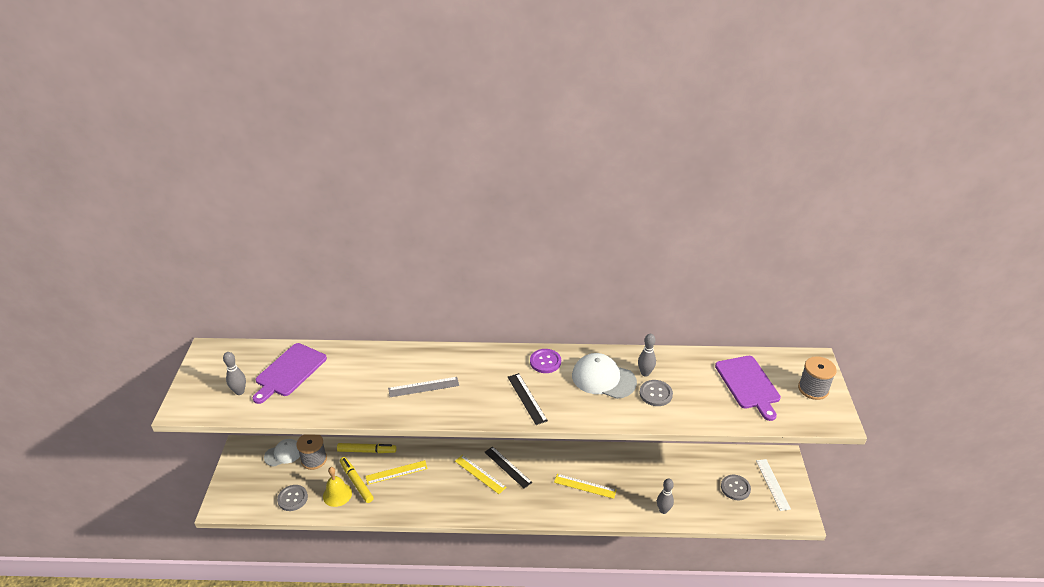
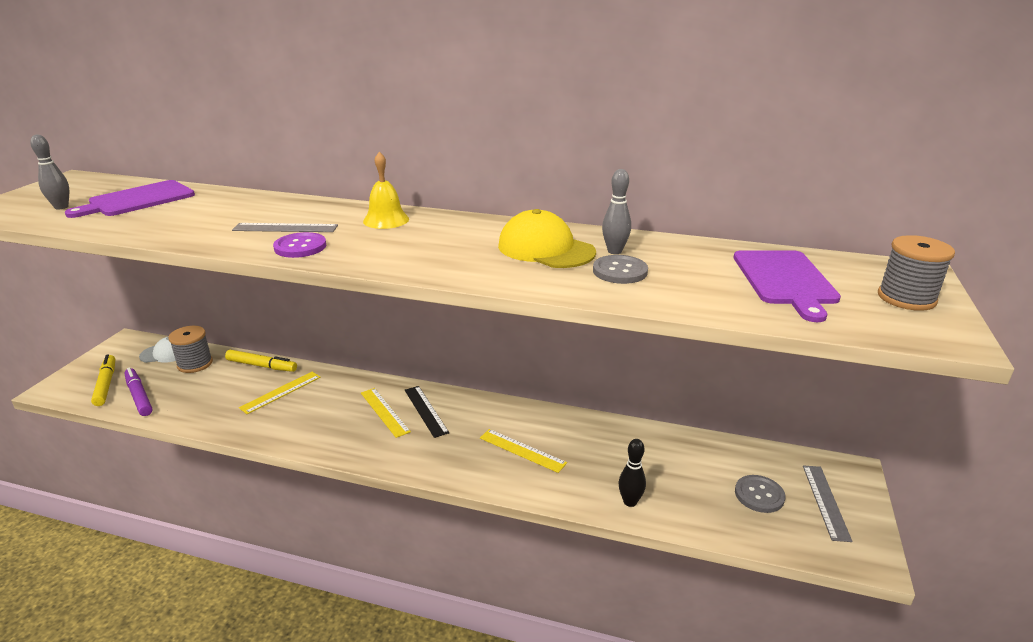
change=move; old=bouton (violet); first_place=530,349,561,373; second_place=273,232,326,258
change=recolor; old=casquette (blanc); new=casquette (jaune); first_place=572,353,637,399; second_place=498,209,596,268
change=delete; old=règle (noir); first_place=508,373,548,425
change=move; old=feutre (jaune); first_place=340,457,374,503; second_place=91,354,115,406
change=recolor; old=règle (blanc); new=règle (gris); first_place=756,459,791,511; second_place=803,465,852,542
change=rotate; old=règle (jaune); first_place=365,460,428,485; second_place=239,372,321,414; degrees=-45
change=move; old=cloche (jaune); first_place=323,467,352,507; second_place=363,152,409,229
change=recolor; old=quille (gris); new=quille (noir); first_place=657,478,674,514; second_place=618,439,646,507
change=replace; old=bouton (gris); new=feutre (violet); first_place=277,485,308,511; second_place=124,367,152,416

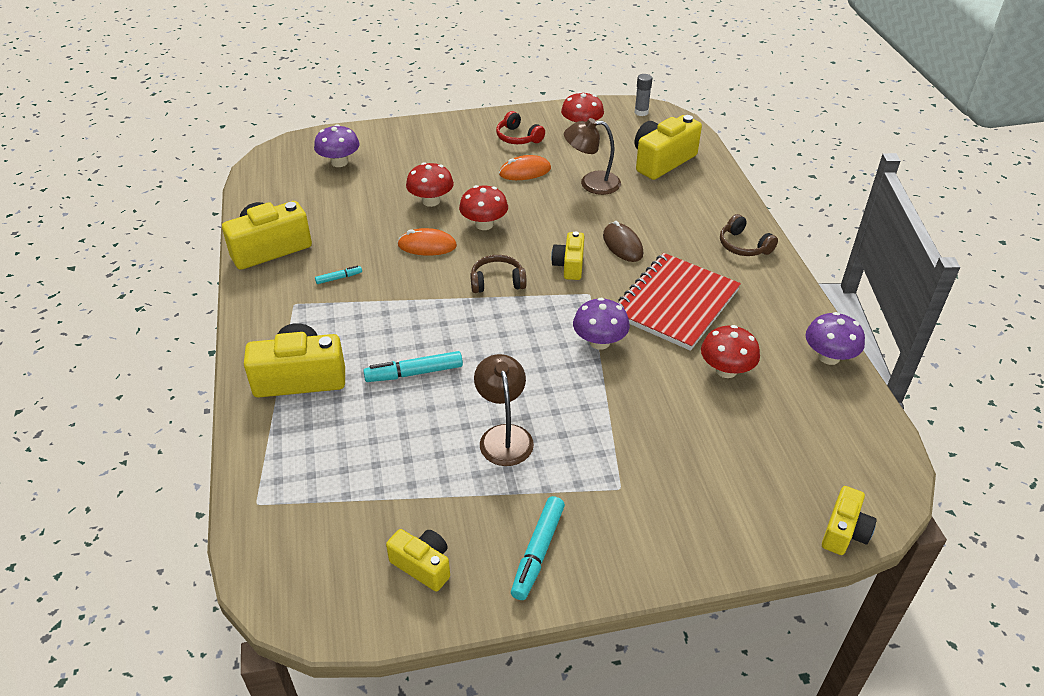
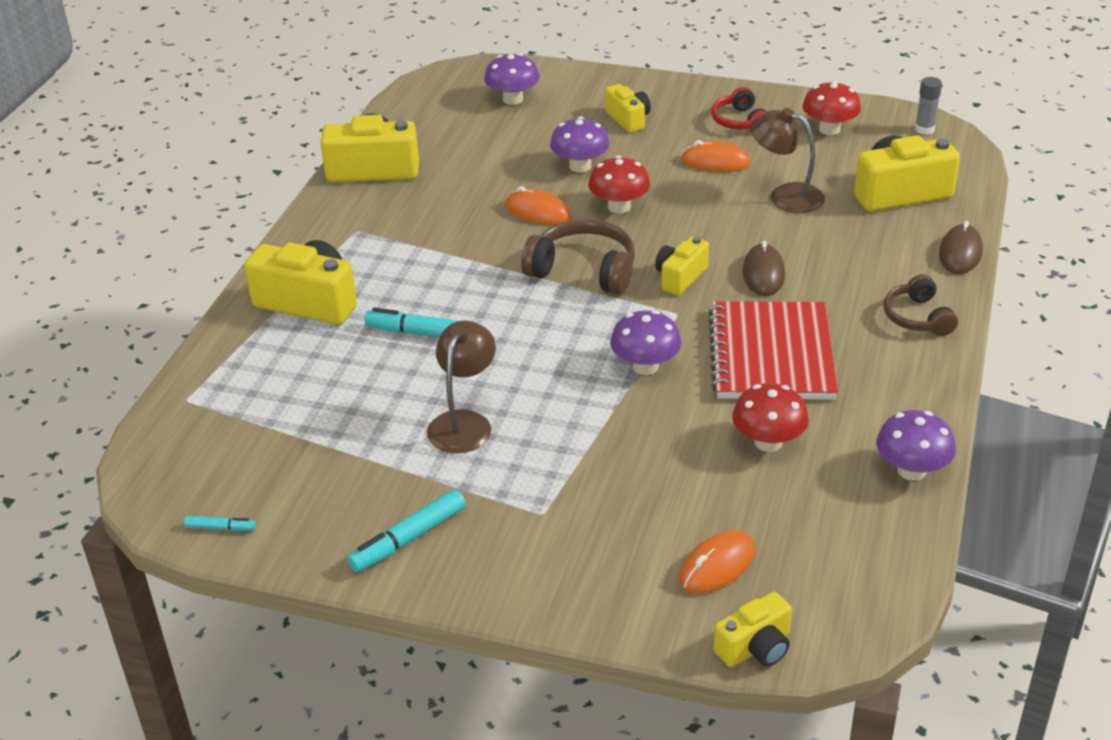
change=recolor; old=champignon (rouge); new=champignon (violet); first_place=406,162,454,207; second_place=550,117,610,172
change=rotate; old=carnet (rouge); first_place=618,253,741,351; second_place=708,301,838,400; degrees=-60
change=resize; old=casque audio (marron); first_place=470,255,527,293; second_place=521,219,635,295; factor=1.56
change=move; old=feutre (turquoise); first_place=315,266,362,284; second_place=184,516,256,531
change=move; old=appareil photo (jaune); first_place=386,529,450,591; second_place=605,84,651,133
change=insert; new=souris (marron); second_place=939,221,983,274
change=insert; new=souris (orange); second_place=679,530,756,594

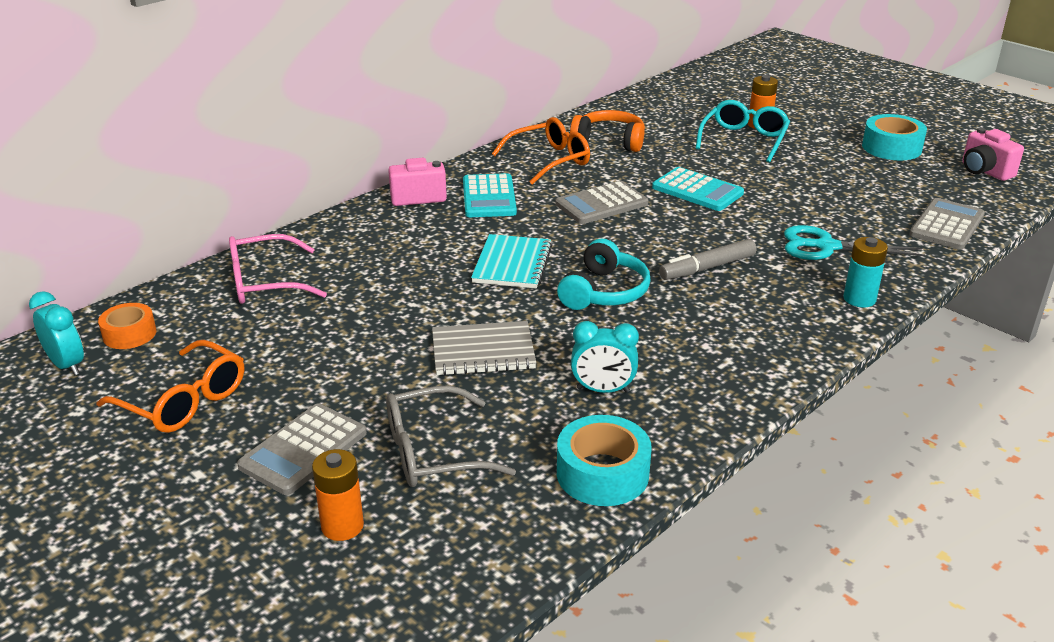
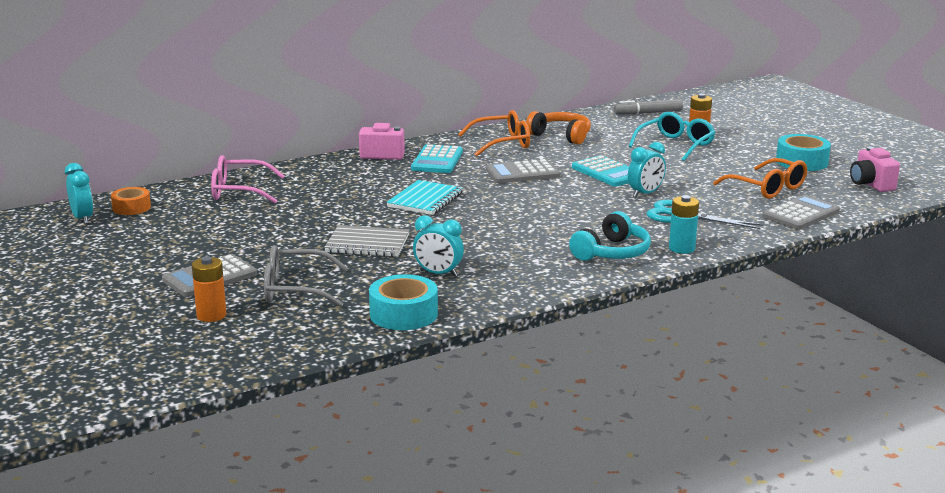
change=move; old=casque audio (turquoise); first_place=557,238,651,310; second_place=569,211,651,261
change=move; old=feutre (gris); first_place=659,239,756,280; second_place=614,99,683,115
change=move; old=lunettes (orange); first_place=97,340,244,433; second_place=713,158,807,199
change=insert; new=réveil (turquoise); second_place=628,142,666,197

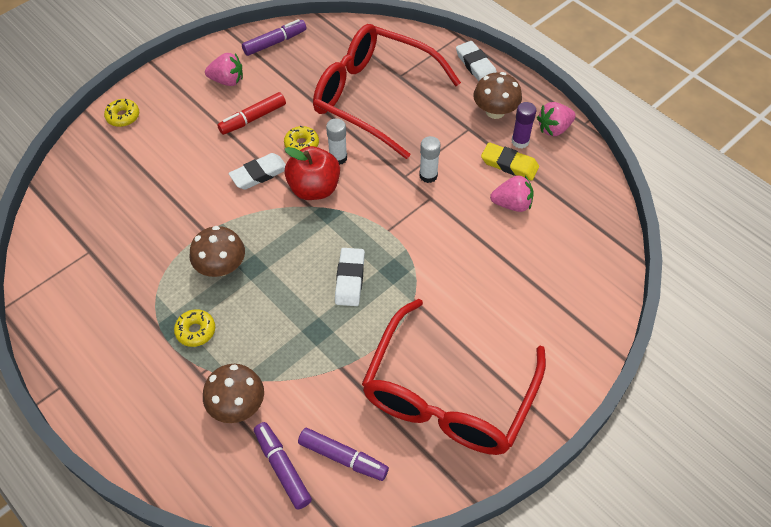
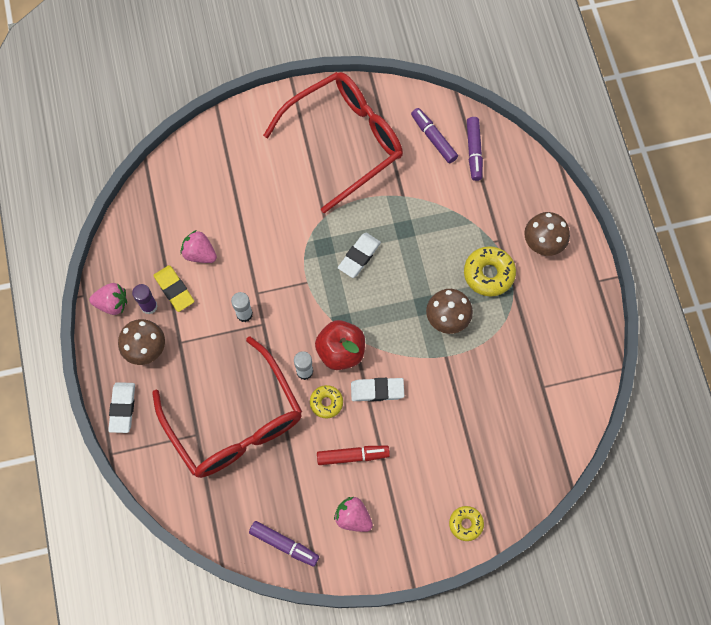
change=rotate; old=feutre (violet); first_place=242,19,306,56; second_place=249,521,319,567; degrees=-150
change=resize; old=beignet (jaune); first_place=174,309,215,347; second_place=464,246,516,296; factor=1.61
change=move; old=champignon (marron); first_place=203,364,264,423; second_place=524,212,570,256

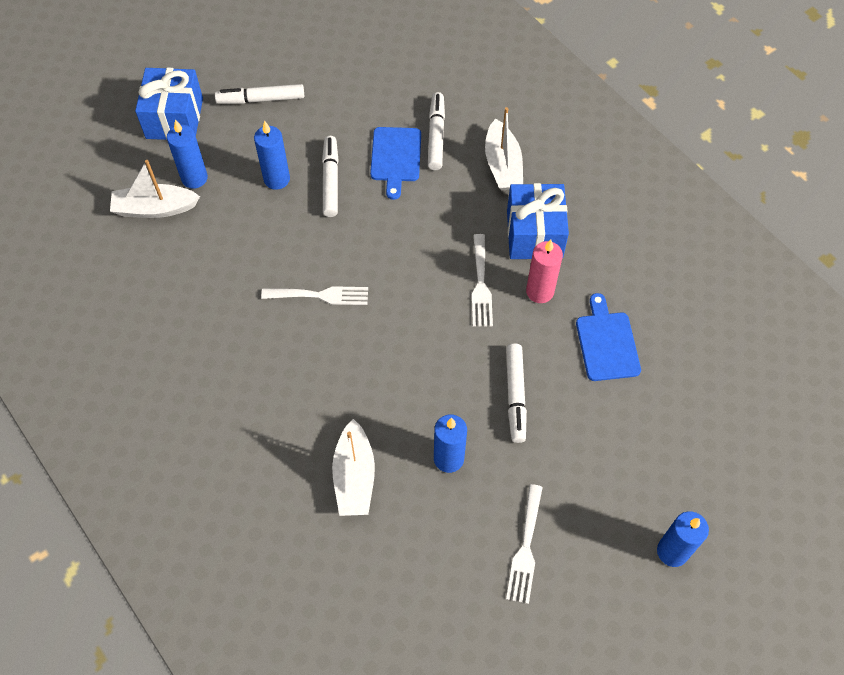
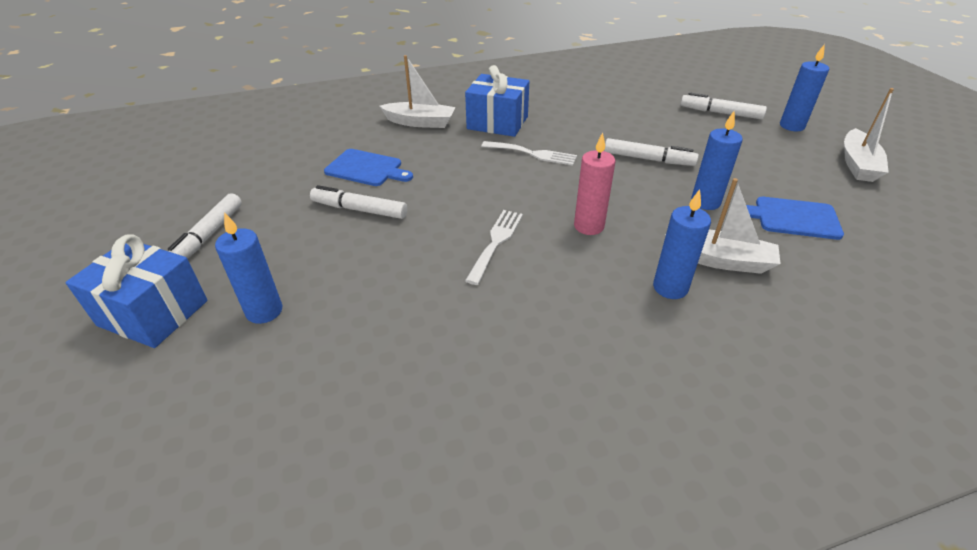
change=move; old=feutre (blanc); first_place=428,92,445,170; second_place=681,92,767,119
change=move; old=bougie (bleu); first_place=254,121,290,190; second_place=653,189,711,299
change=move; old=bateau (blanc); first_place=110,160,200,218; second_place=844,88,894,182
change=move; old=bougie (rose); first_place=526,239,563,303; second_place=574,132,615,235
change=move; old=planche à découper (bleu); first_place=576,293,641,381; second_place=746,197,844,240
change=delete; old=fourchette (blanc); first_place=506,484,543,604

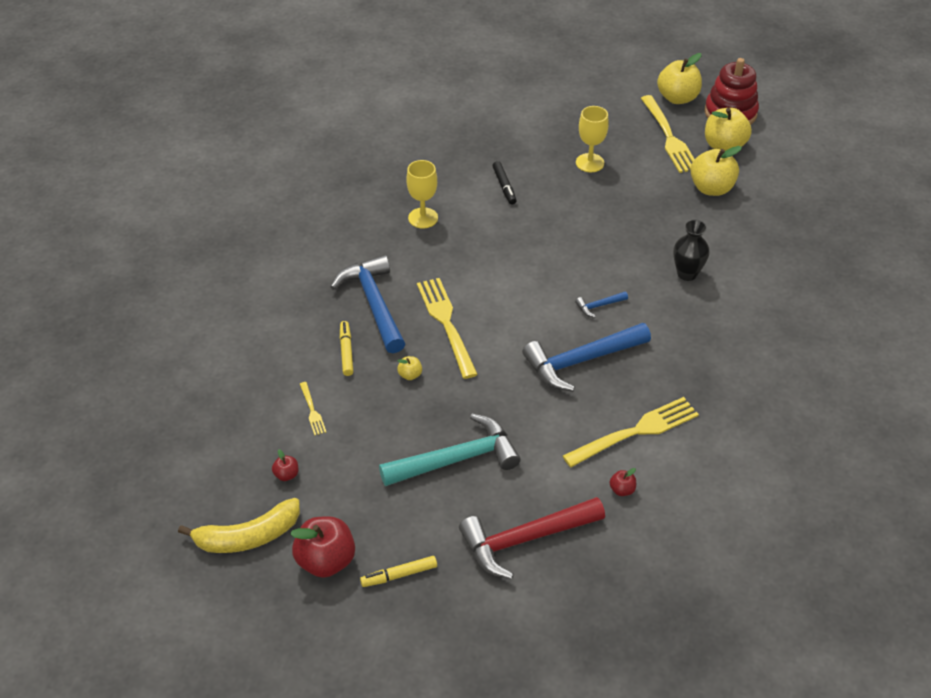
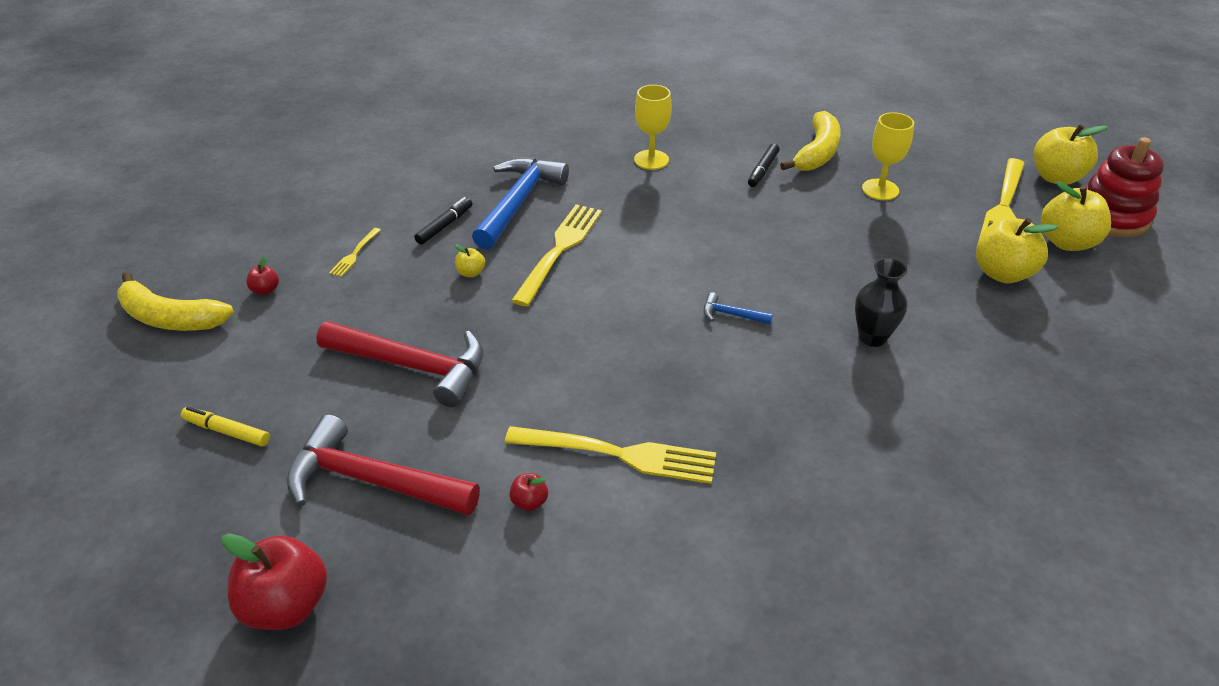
change=recolor; old=feutre (jaune); new=feutre (noir); first_place=340,321,353,376; second_place=414,197,472,245
change=delete; old=marteau (bleu); first_place=522,323,651,391
change=recolor; old=marteau (turquoise); new=marteau (rouge); first_place=379,414,521,486; second_place=316,321,483,407
change=move; old=pomme (rouge); first_place=290,516,355,578; second_place=221,533,327,630
change=insert; new=banane (jaune); second_place=780,111,841,171

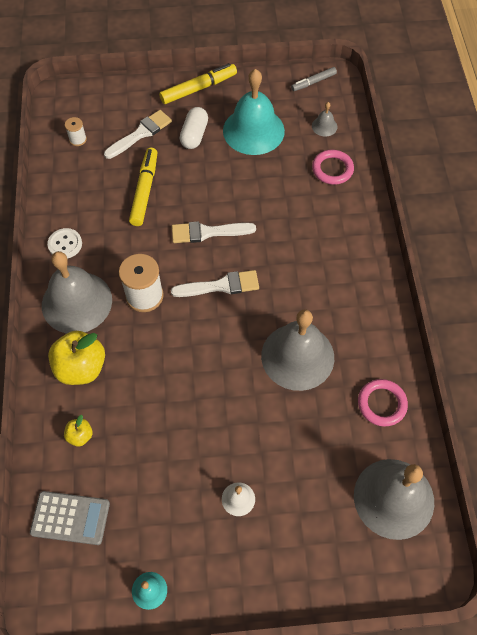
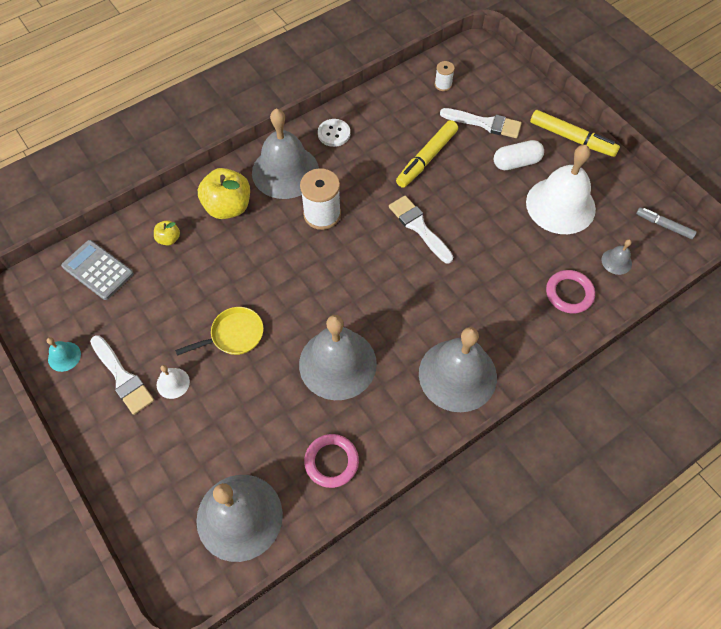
change=recolor; old=cloche (turquoise); new=cloche (blanc); first_place=223,69,285,155; second_place=526,145,596,234
change=rotate; old=feutre (jaune); first_place=129,148,158,226; second_place=396,120,458,188; degrees=150
change=move; old=pinceau (blanc); first_place=171,270,259,297; second_place=90,335,154,415
change=rotate; old=calculatrice (gris); first_place=30,491,110,545; second_place=61,240,134,300; degrees=150
change=insert; new=poêle (jaune); second_place=175,307,263,356
change=insert; new=cloche (gris); second_place=419,327,497,412

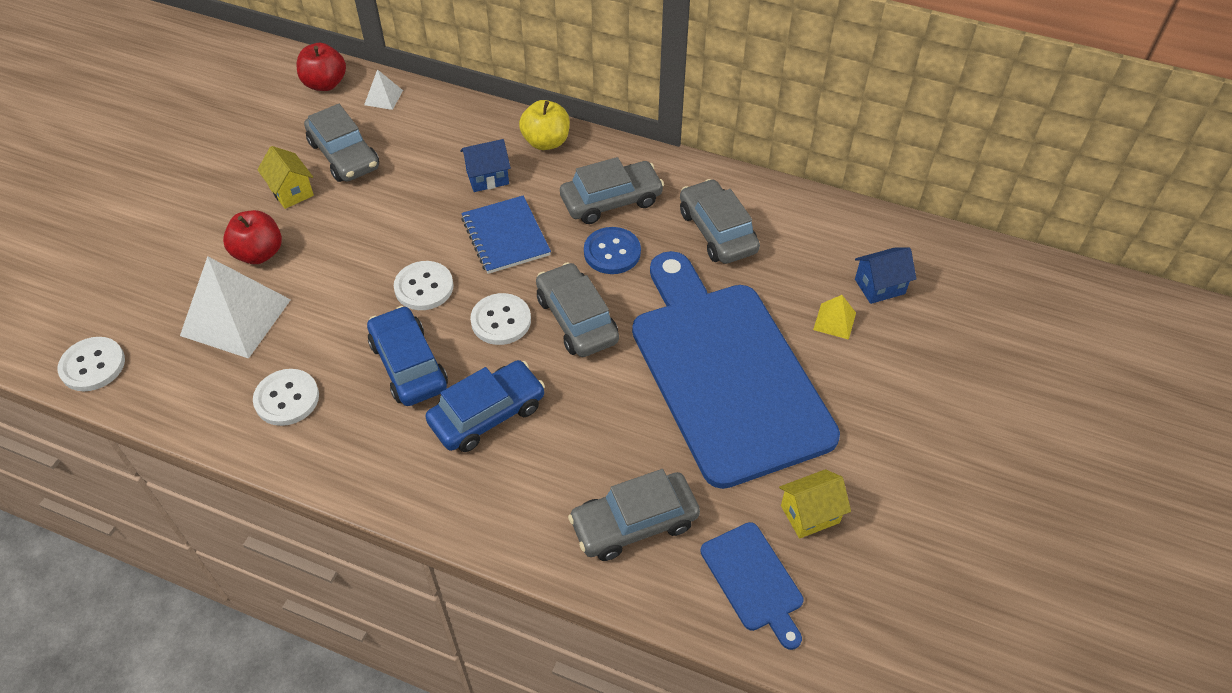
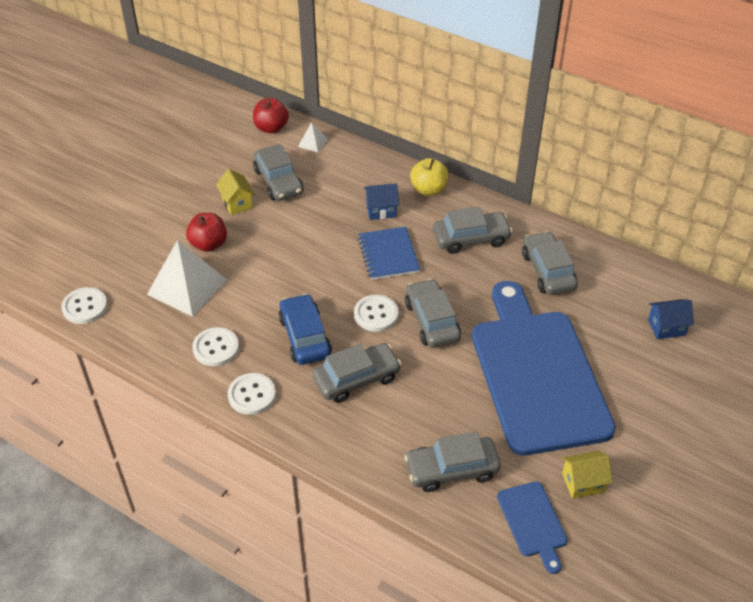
change=delete; old=bouton (bleu); first_place=584,227,641,274
change=move; old=bouton (blanc); first_place=394,261,454,310; second_place=228,373,276,415
change=delete; old=pyramide (jaune); first_place=813,295,856,340
change=recolor; old=voiture (bleu); new=voiture (gris); first_place=425,360,545,452; second_place=312,343,401,403

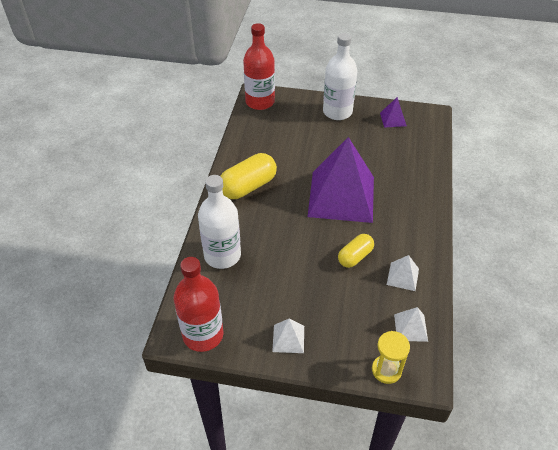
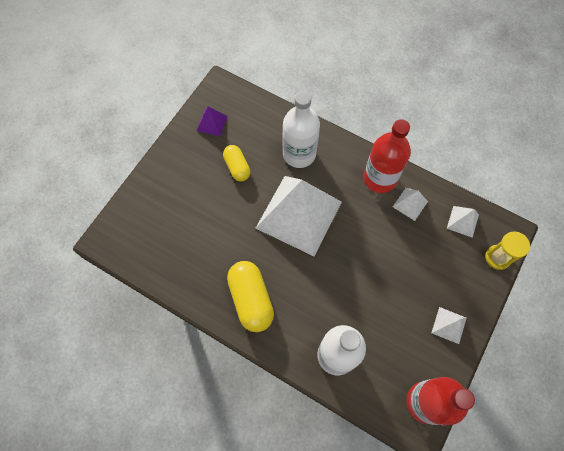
change=move; old=bouteille (rouge); first_place=243,23,275,110; second_place=364,119,411,193
change=move; old=bouteille (blanc); first_place=323,33,357,120; second_place=283,91,320,168
change=recolor; old=pyramide (violet); new=pyramide (blanc); first_place=308,137,374,223; second_place=255,176,342,257
change=move; old=gélule (jaune); first_place=338,234,374,268; second_place=223,145,251,182

